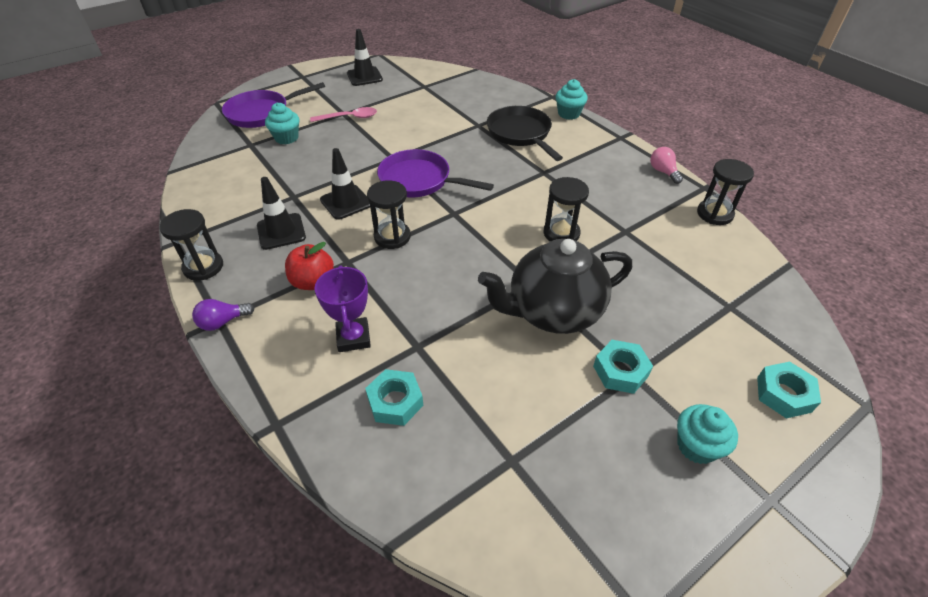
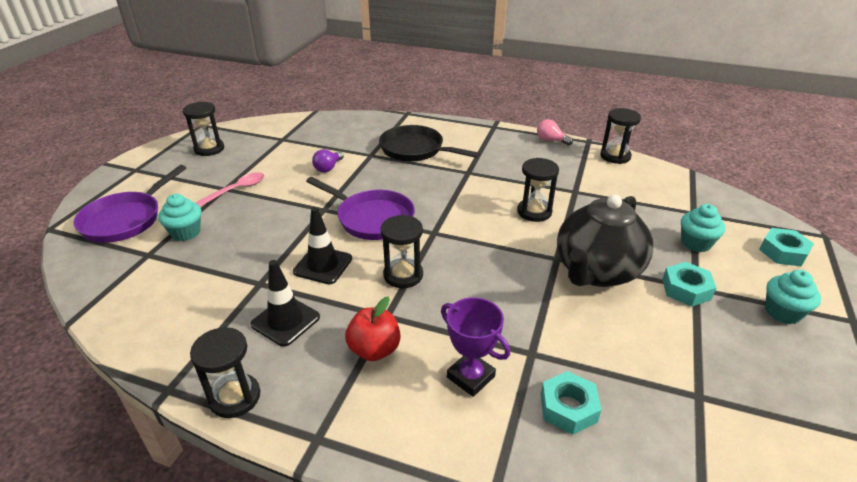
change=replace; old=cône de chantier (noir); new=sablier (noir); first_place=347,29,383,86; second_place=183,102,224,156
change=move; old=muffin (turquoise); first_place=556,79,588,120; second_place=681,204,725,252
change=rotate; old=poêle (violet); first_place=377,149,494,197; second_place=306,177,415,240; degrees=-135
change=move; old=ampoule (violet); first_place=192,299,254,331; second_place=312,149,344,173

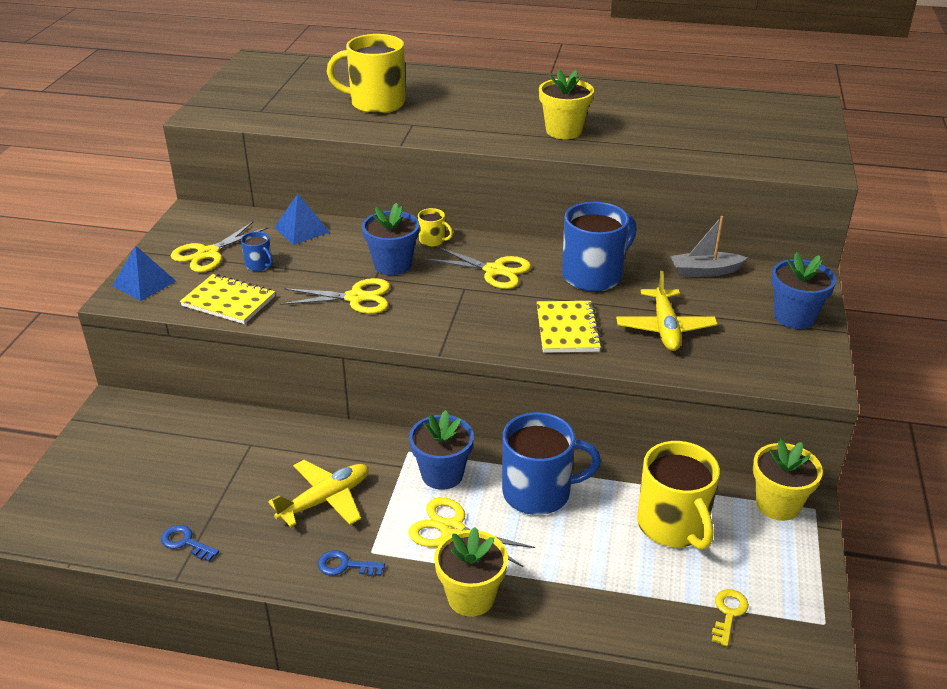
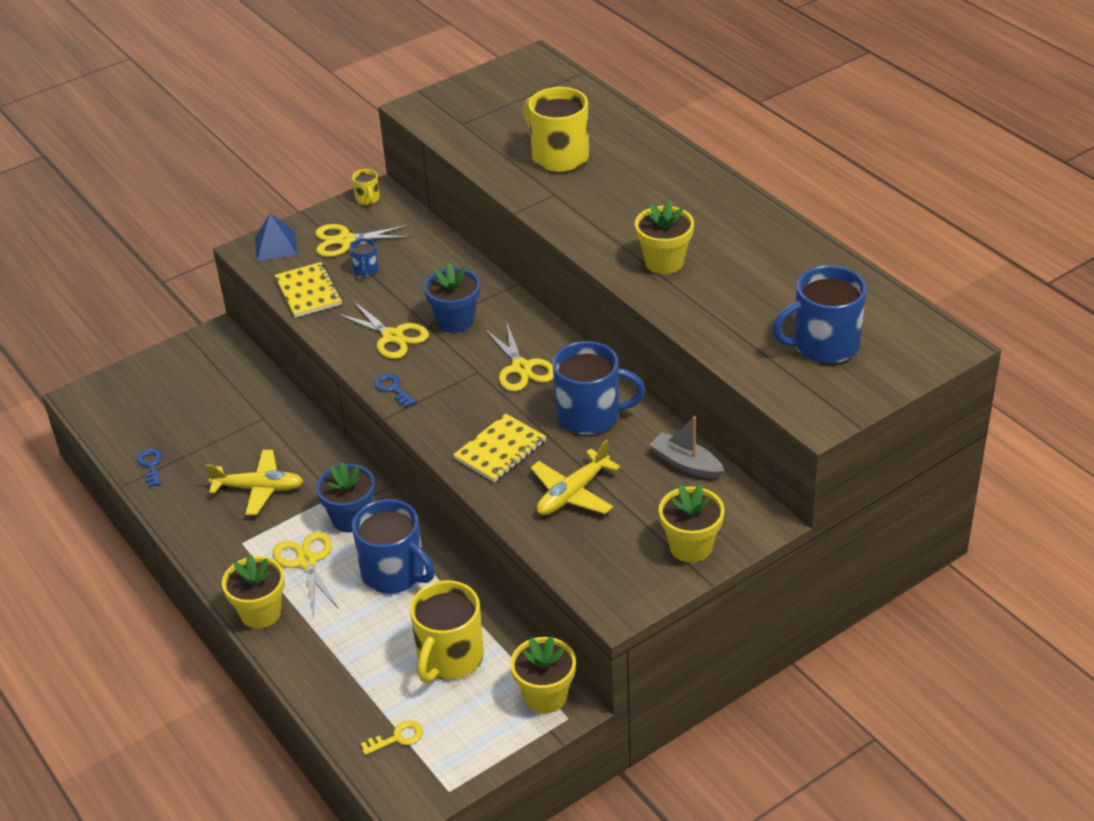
change=delete; old=pyramide (bleu); first_place=274,194,330,245
change=move; old=tasse (jaune); first_place=418,208,453,247; second_place=352,169,380,205
change=recolor; old=pot de fleurs (bleu); new=pot de fleurs (jaune); first_place=771,252,836,329; second_place=659,484,725,563
change=move; old=clé (bleu); first_place=318,550,385,576; second_place=374,374,416,407
change=insert; new=tasse (bleu); second_place=773,265,867,364

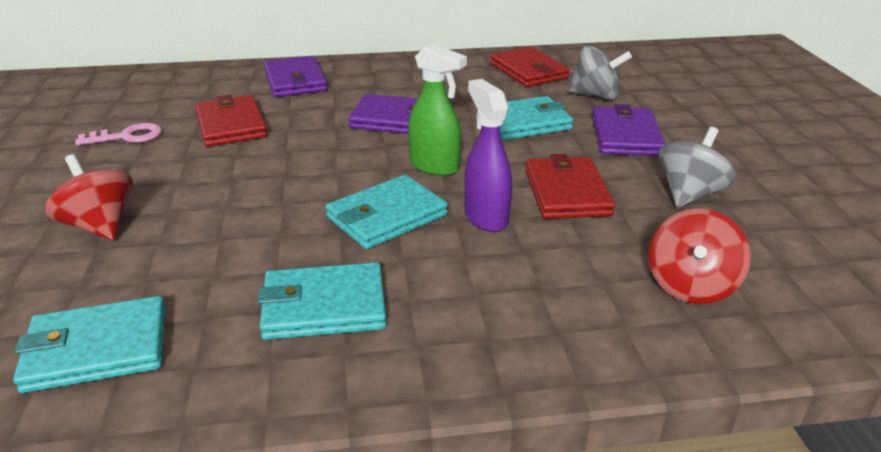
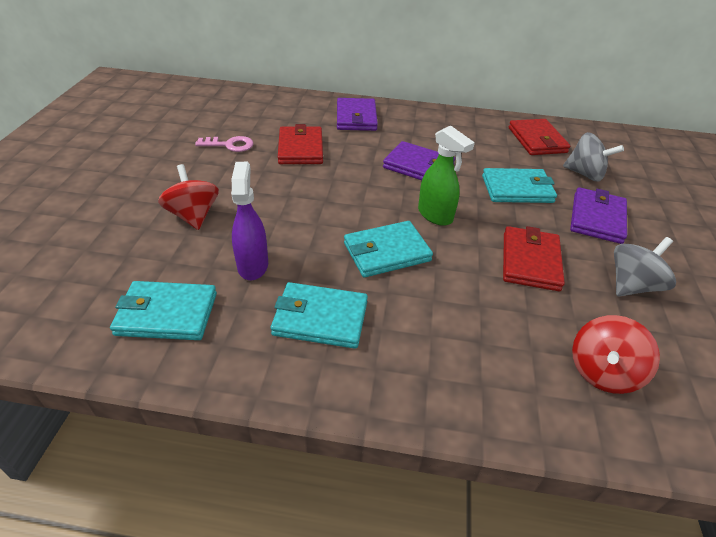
change=move; old=vaporisateur (violet); first_place=464,79,512,232; second_place=231,162,268,280

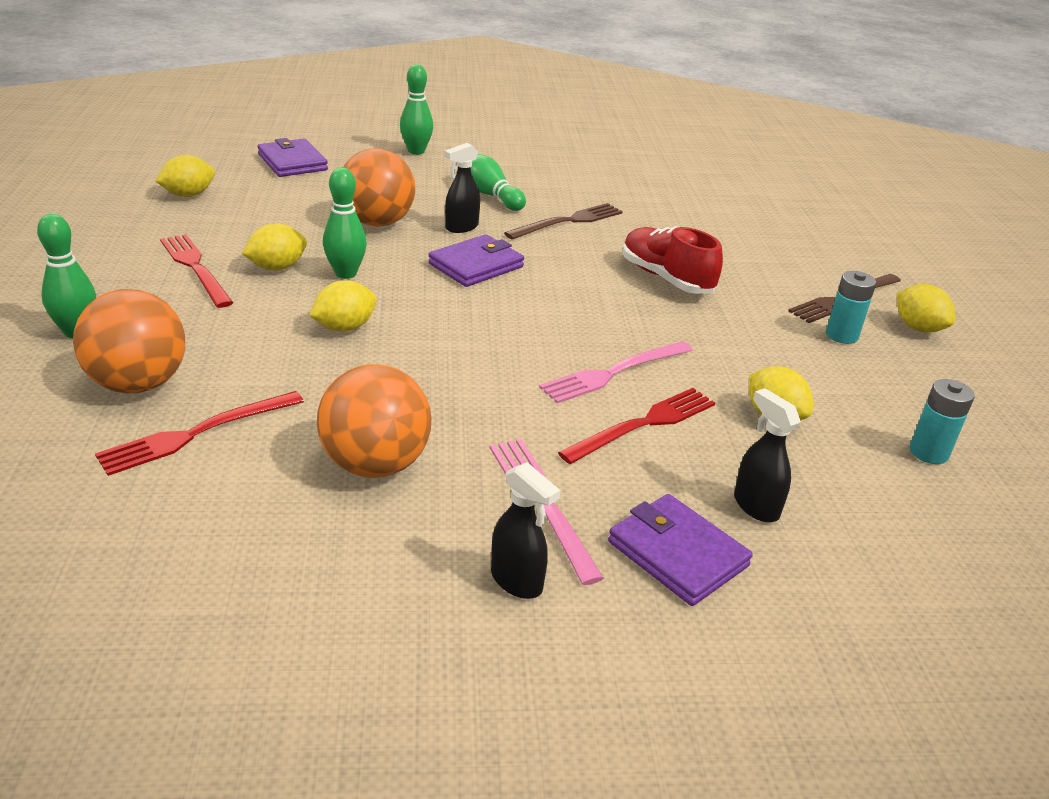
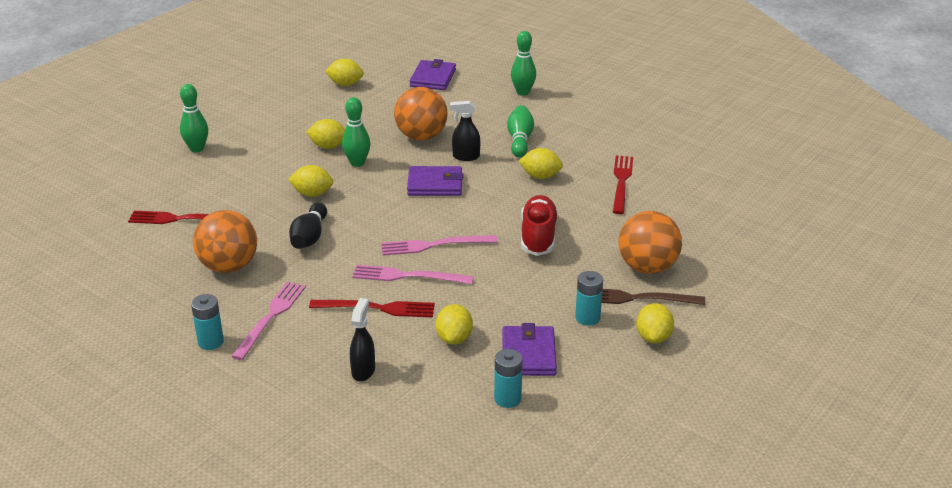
change=replace; old=fourchette (marron); new=citron (jaune); first_place=504,203,623,240; second_place=519,148,563,179
change=move; old=fourchette (rouge); first_place=160,234,233,308; second_place=613,155,633,214
change=move; old=balle (orange); first_place=73,289,185,394; second_place=619,211,682,274
change=replace; old=vaporisateur (noir); new=pile (turquoise); first_place=491,462,561,599; second_place=191,294,224,350
change=move; old=portefeuille (violet); first_place=608,494,753,606; second_place=502,323,557,376
change=insert; new=quille (noir); second_place=289,203,327,249
change=insert; new=fourchette (rose); second_place=381,235,498,256

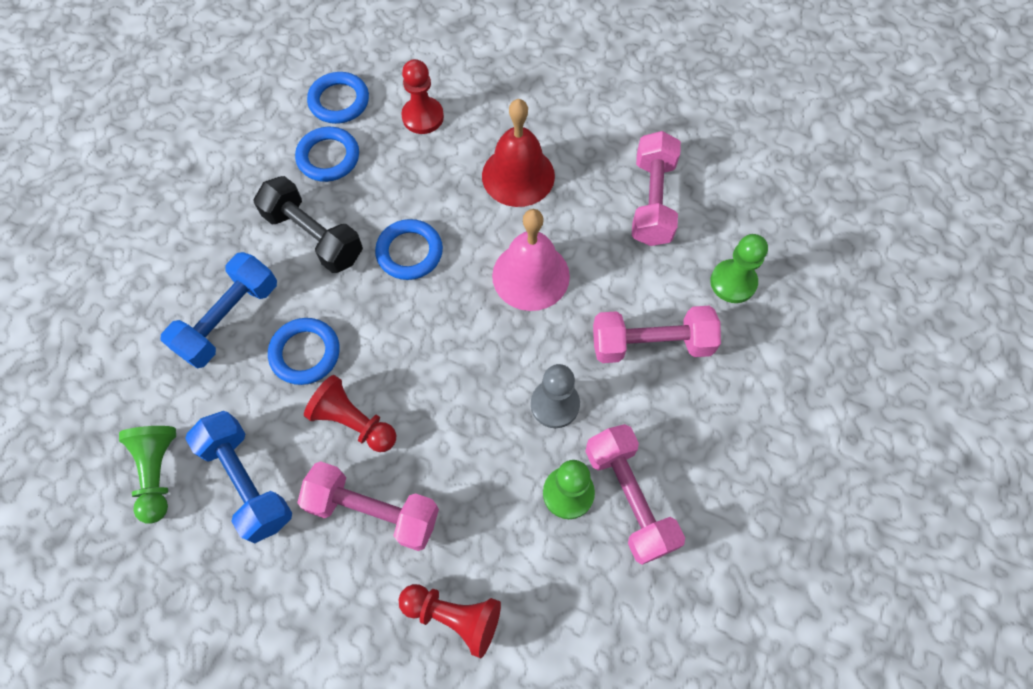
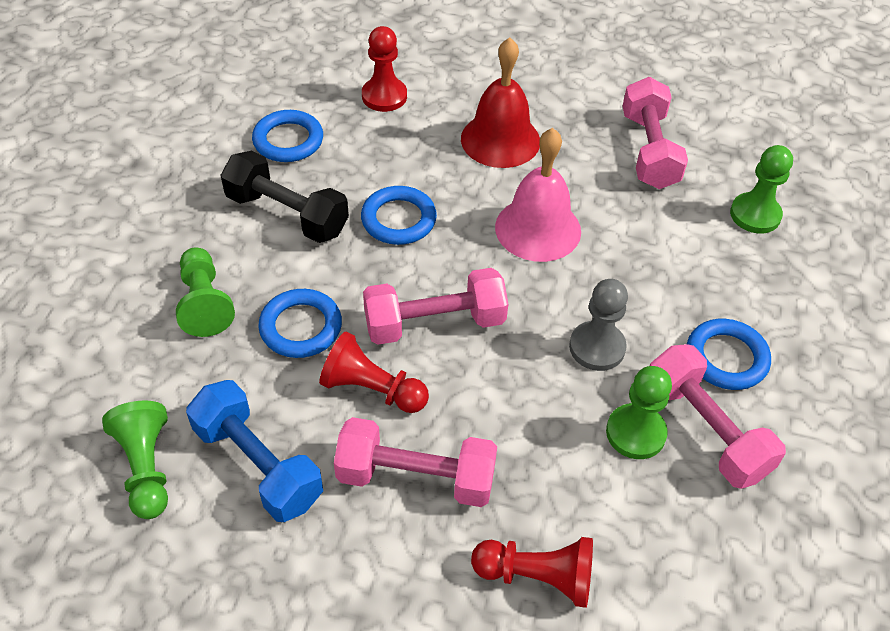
change=move; old=anneau (bleu); first_place=307,72,369,124; second_place=687,319,771,390
change=replace; old=haltère (bleu); new=pion (vert); first_place=161,252,277,368; second_place=176,247,235,337
change=move; old=haltère (rose); first_place=593,306,721,363; second_place=363,268,508,345

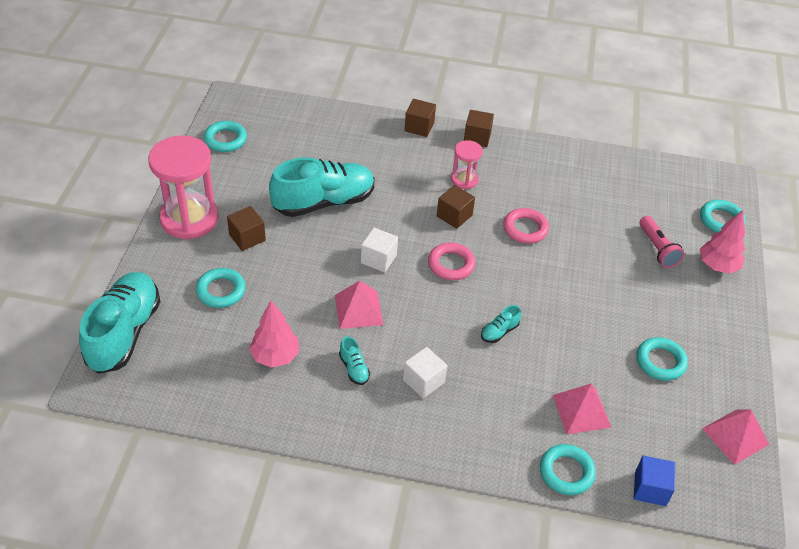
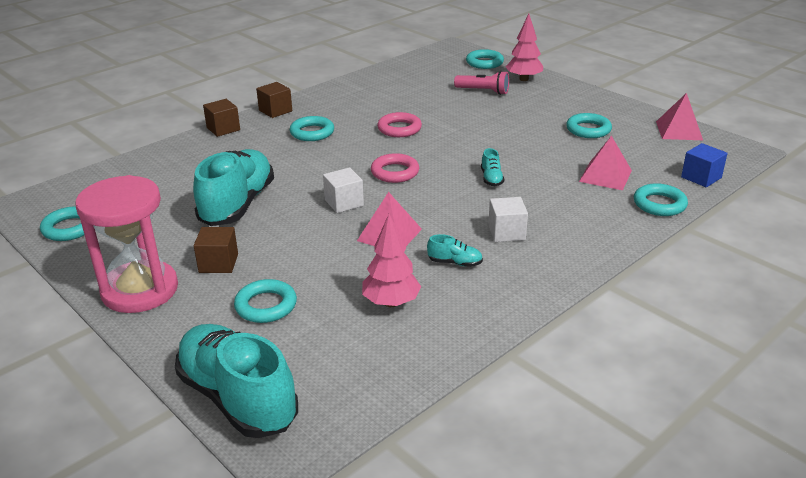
change=replace; old=sablier (rose); new=anneau (turquoise); first_place=451,140,483,189; second_place=290,116,334,141
change=delete; old=cube (marron); first_place=437,185,475,229

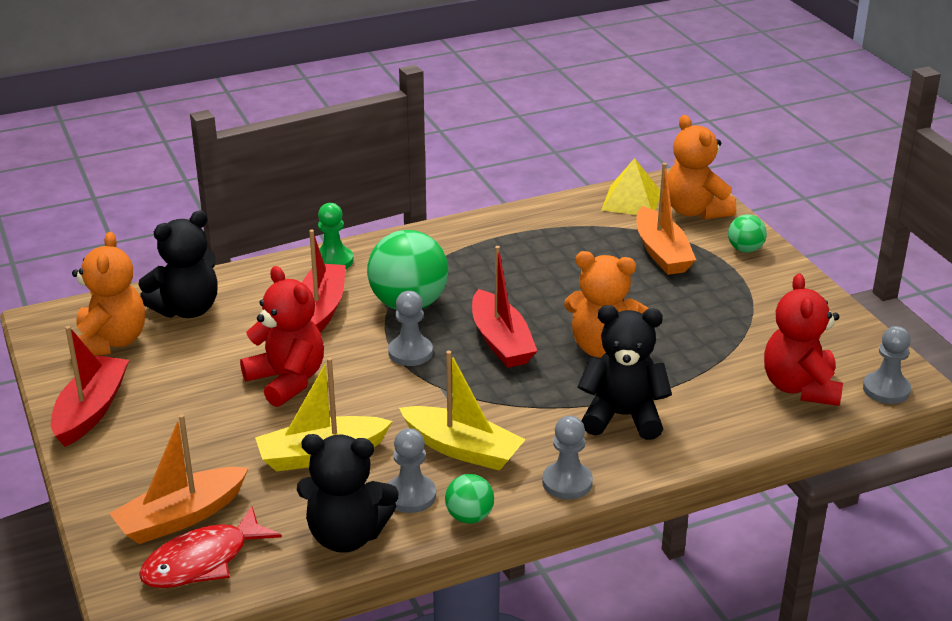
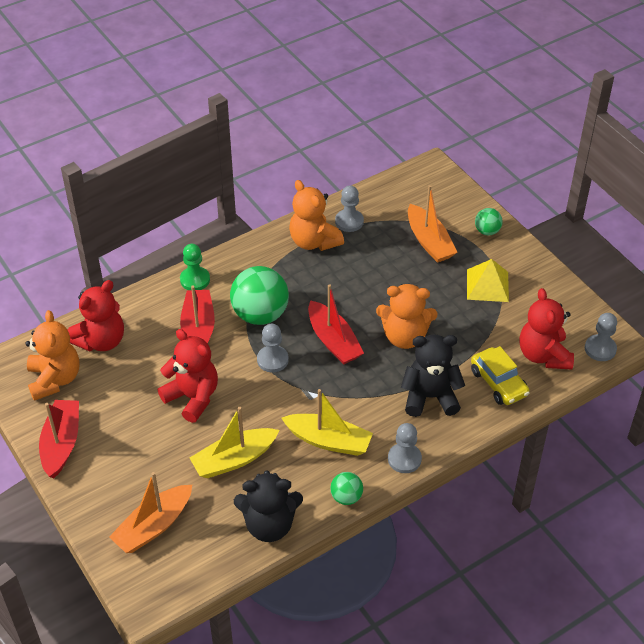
change=move; old=ours en peluche (orange); first_place=667,115,736,220; second_place=289,180,344,251
change=move; old=pyramide (jaune); first_place=601,158,660,215; second_place=467,259,509,302
change=recolor; old=ours en peluche (noir); new=ours en peluche (rouge); first_place=138,210,218,318; second_place=68,280,124,352
change=move; old=pion (gris); first_place=388,428,436,513; second_place=335,185,364,232
change=delete; old=poisson (rouge); first_place=139,506,282,588
change=insert; new=voiture (jaune); second_place=471,346,530,405

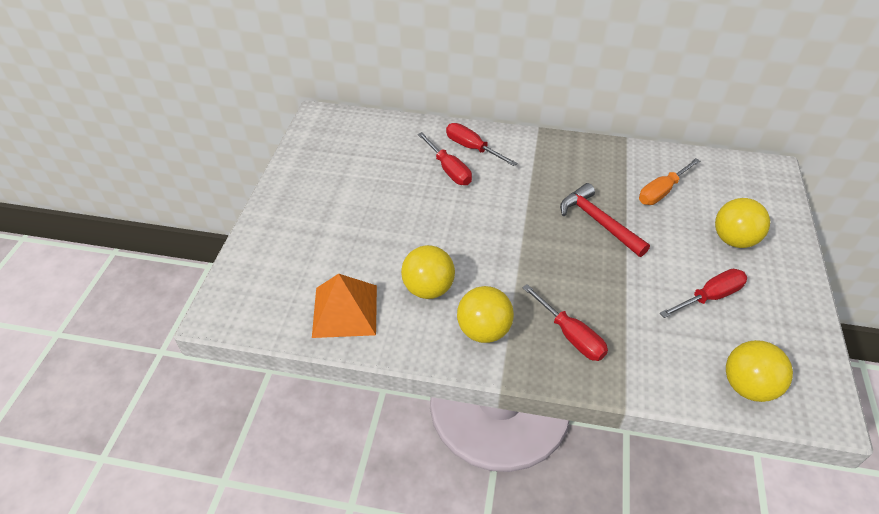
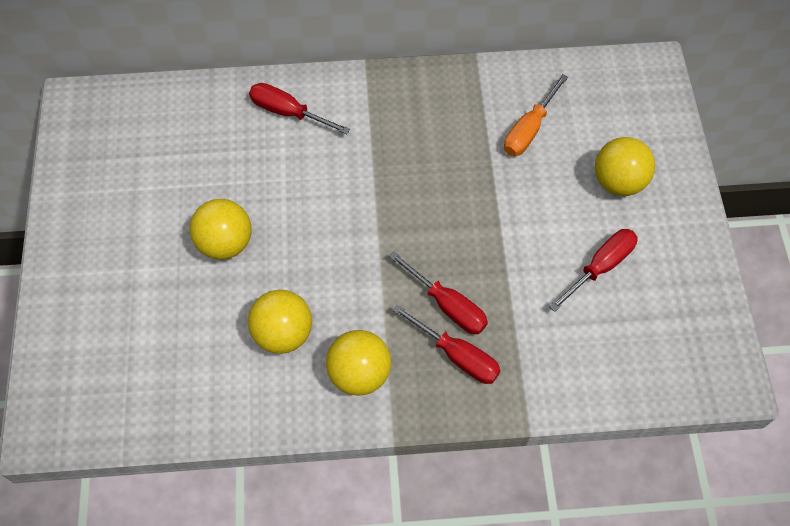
change=move; old=tournevis (rouge); first_place=418,132,472,185; second_place=389,251,488,334
change=delete; old=marteau (rouge); first_place=560,183,650,257
change=delete; old=pyramide (orange); first_place=312,274,377,338
change=move; old=balle (jaune); first_place=726,340,793,402; second_place=190,199,252,260

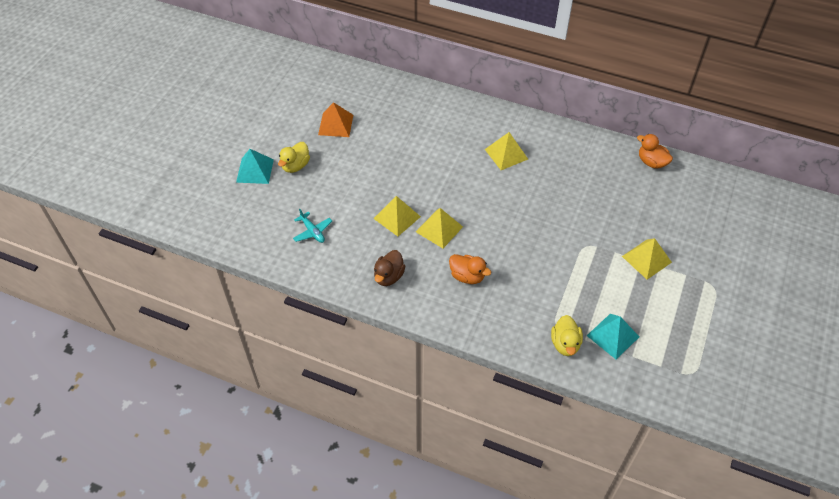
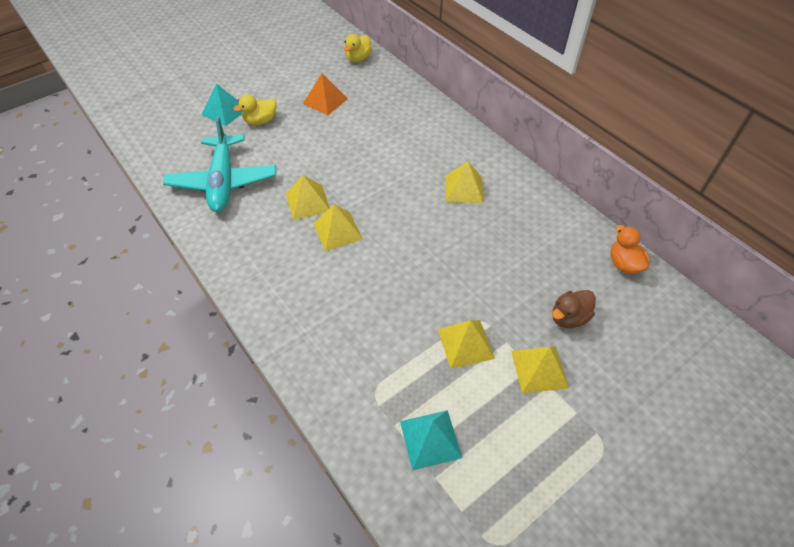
change=resize; old=avion (turquoise); first_place=293,209,332,243; second_place=163,116,276,212; factor=2.36
change=move; old=canard (marron); first_place=374,250,406,286; second_place=552,290,596,328
change=delete; old=canard (orange); first_place=449,254,491,284
change=move; old=canard (jaune); first_place=551,315,583,356; second_place=344,34,372,62
change=insert; new=pyramide (jaune); second_place=438,320,495,369

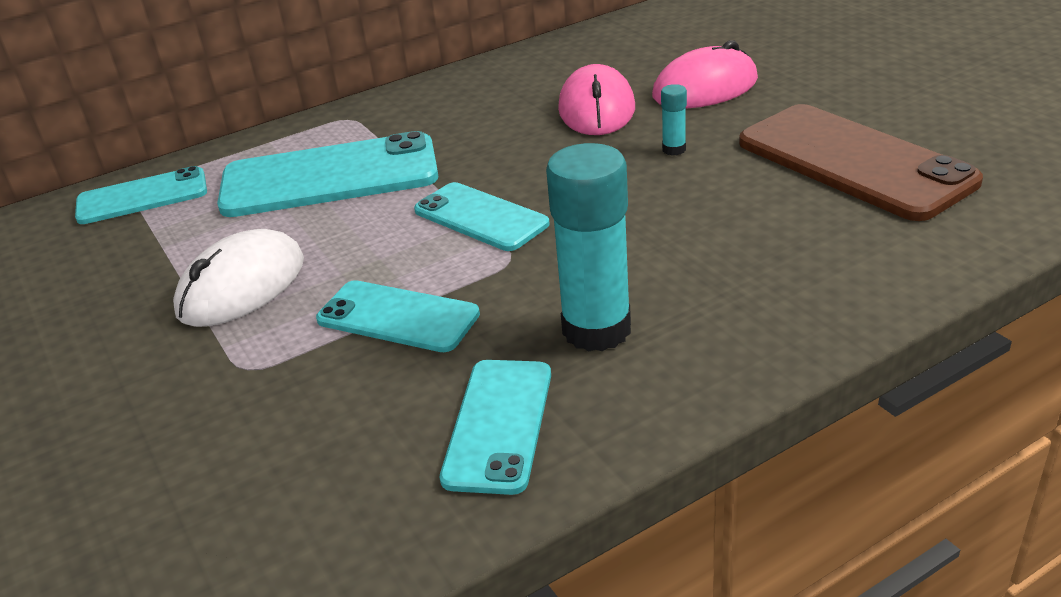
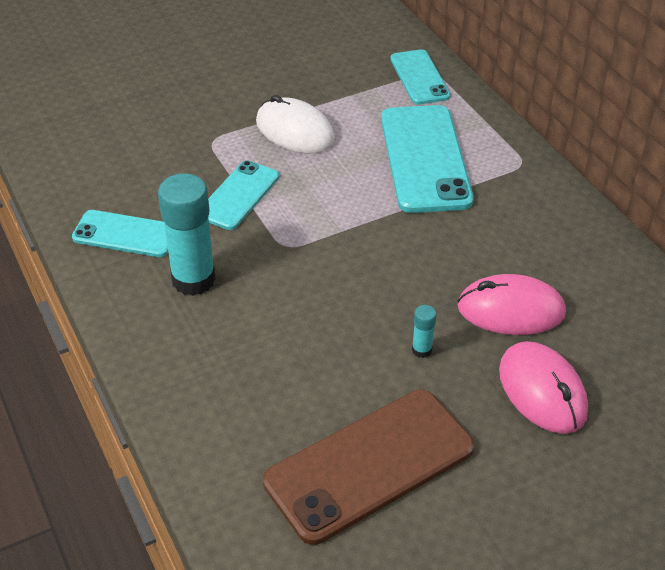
change=delete; old=téléphone (turquoise); first_place=414,182,550,251

